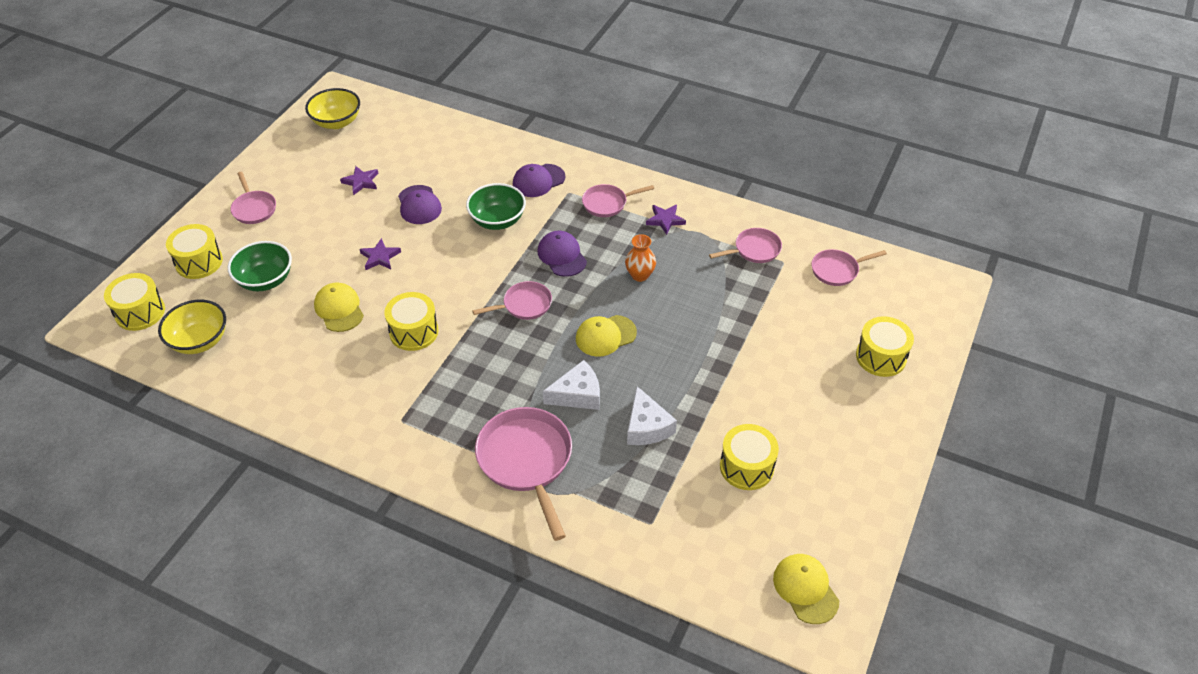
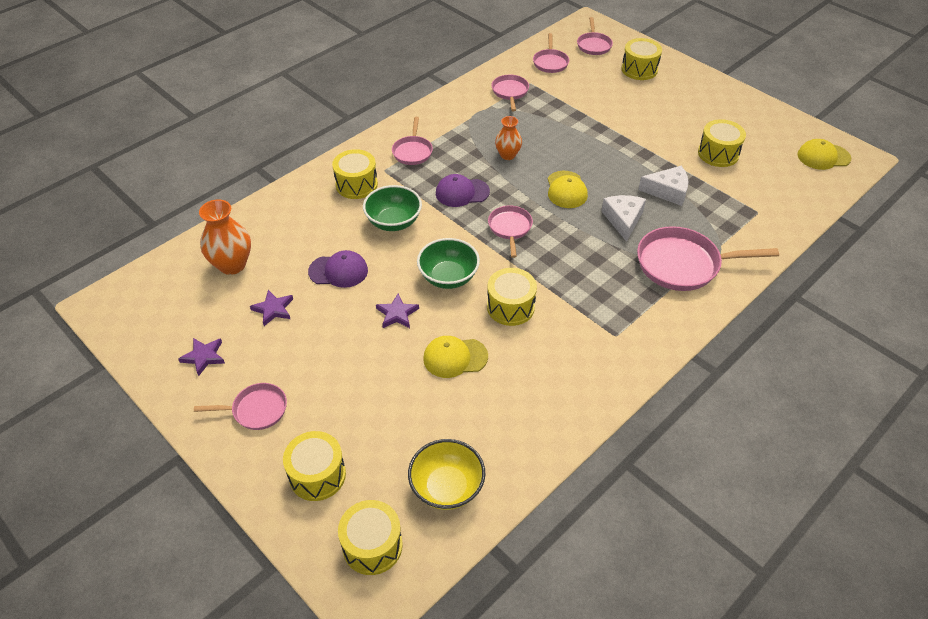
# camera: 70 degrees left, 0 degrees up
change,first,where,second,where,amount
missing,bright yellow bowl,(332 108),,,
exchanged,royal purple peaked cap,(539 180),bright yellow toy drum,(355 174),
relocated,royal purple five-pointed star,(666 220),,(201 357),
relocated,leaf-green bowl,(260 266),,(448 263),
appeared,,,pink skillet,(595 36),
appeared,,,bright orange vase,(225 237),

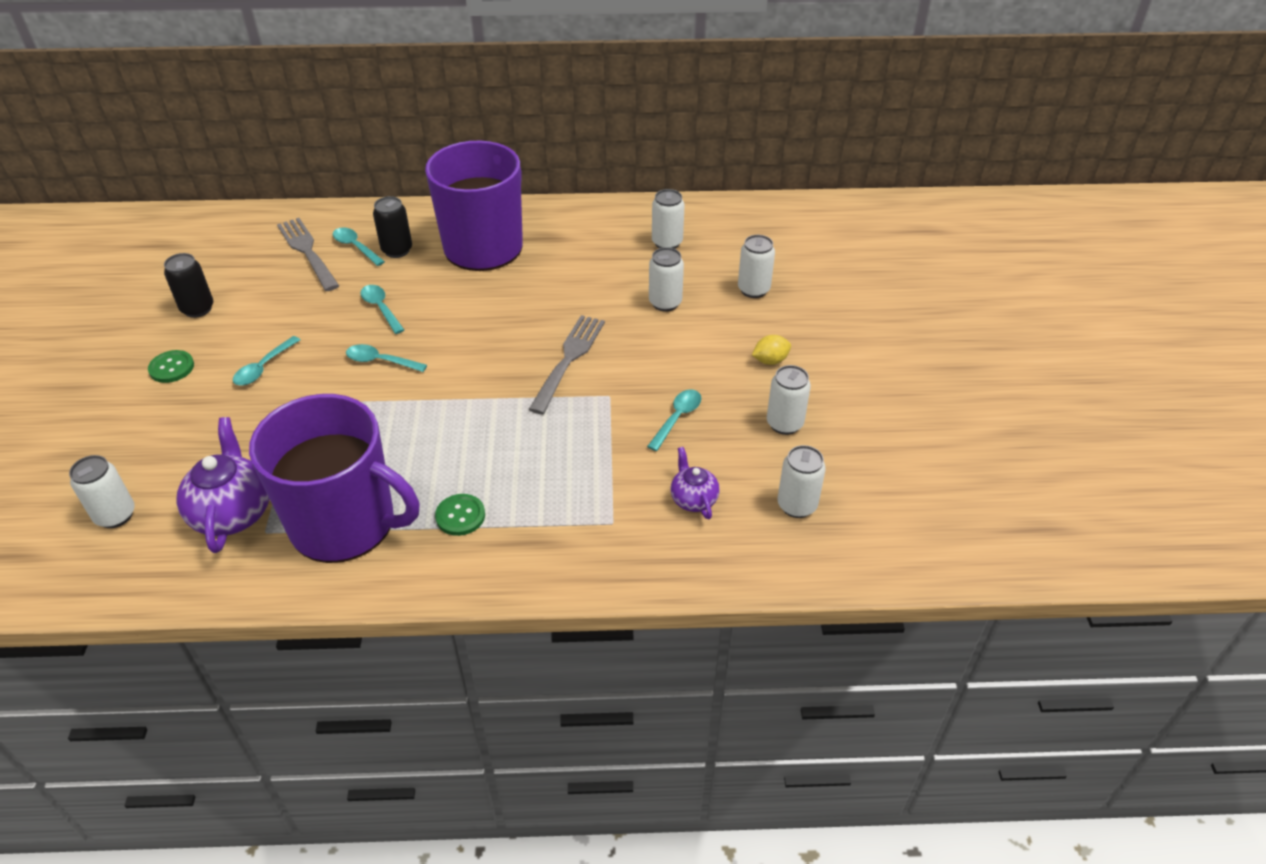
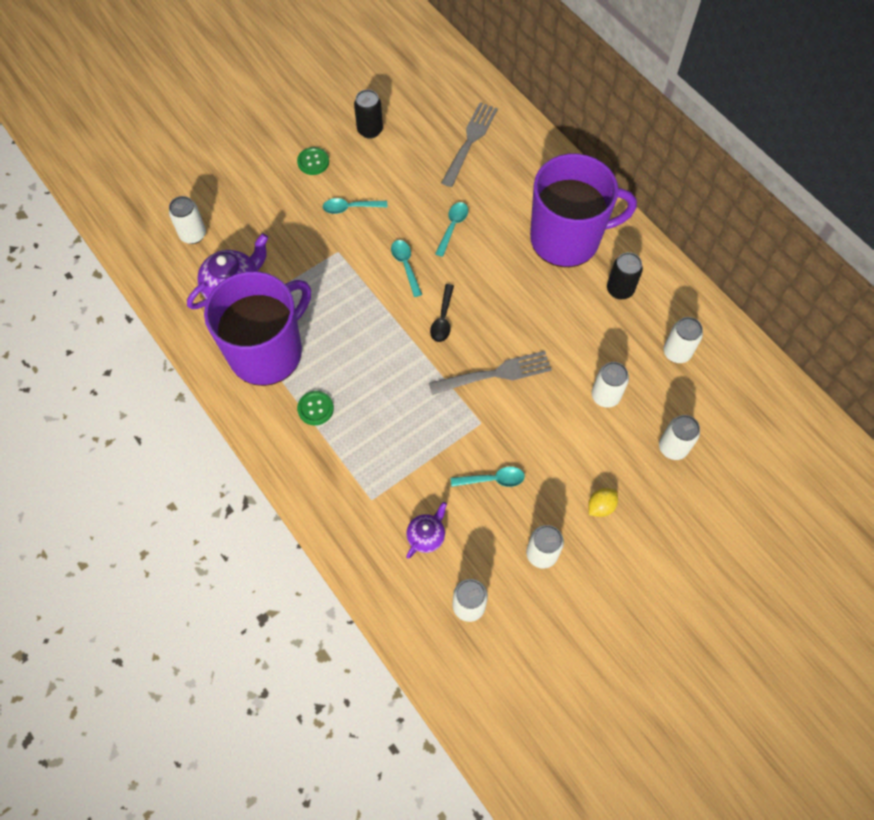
# camera: 55 degrees right, 20 degrees up
change,first,where,second,where,amount
relocated,ebony soda can,(392 227),,(625 275),
missing,aqua spoon,(359 246),,,
spun,bright yellow toy lemon,(771 350),,(603 502),75 degrees counterclockwise
spun,royal purple tea mug,(334 478),,(257 328),120 degrees counterclockwise
appeared,,,ebony spoon,(442 313),

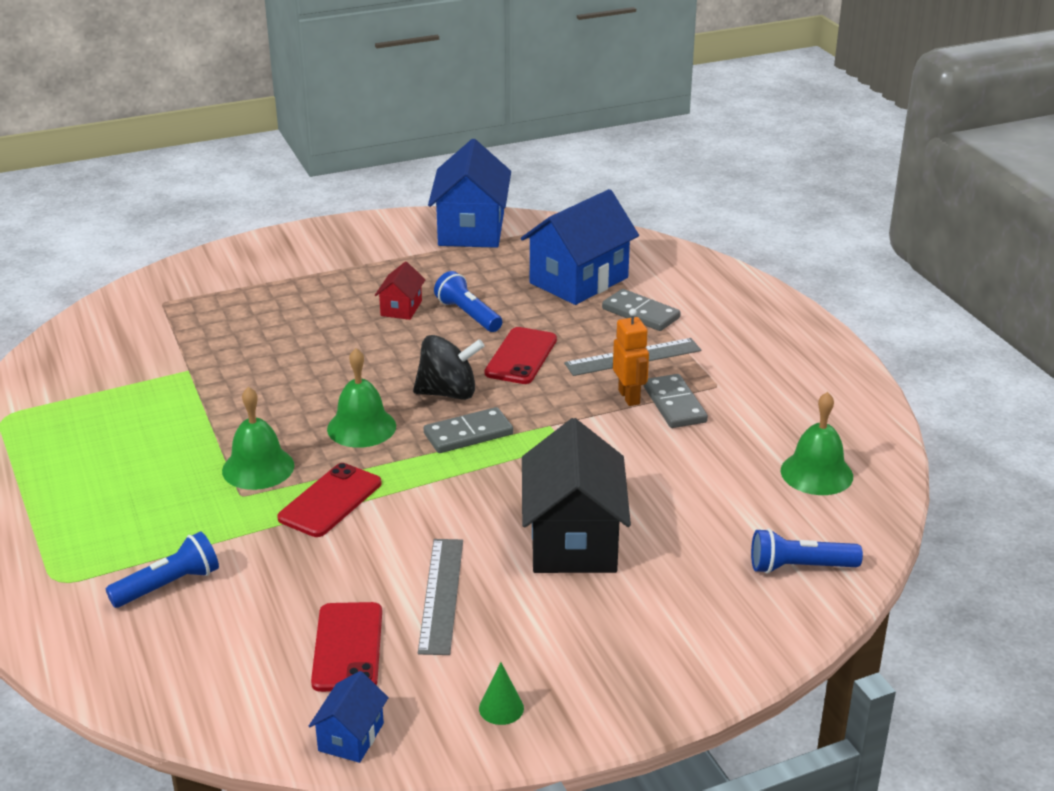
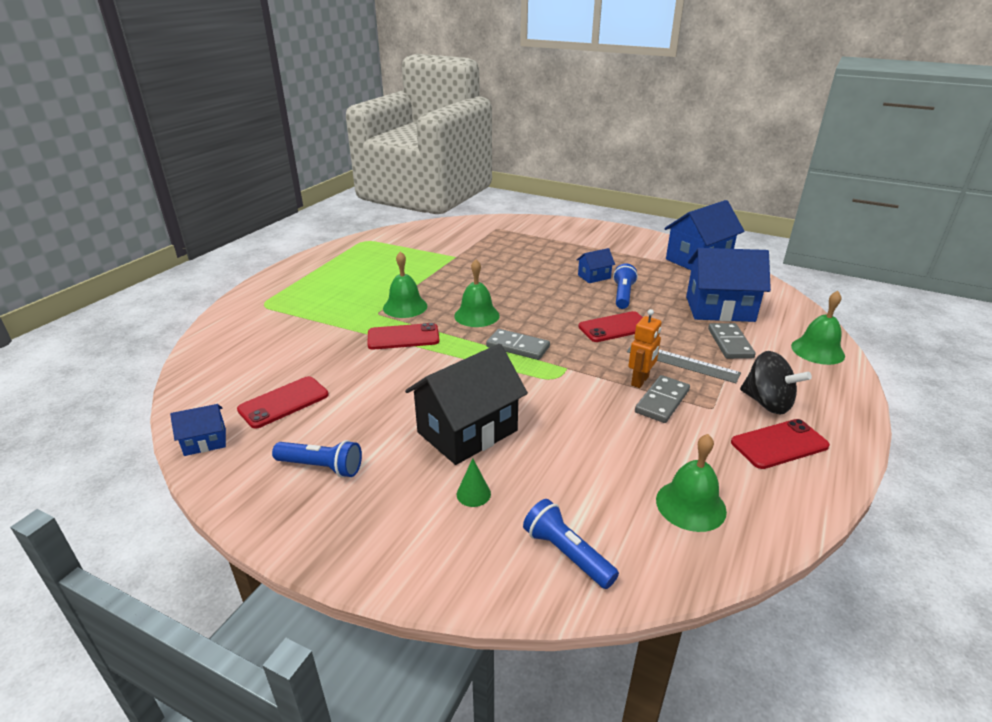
# camera: 50 degrees right, 0 degrees up
change,first,where,second,where,amount
colour,scarlet house,(400 290),royal blue house,(596 265),
relocated,ebony spinning top,(449 367),,(776 383),
relocated,royal blue pocket torch,(162 569),,(317 459),
missing,ash-grey measuring stick,(440 597),,,
relocated,leaf-green cone,(501 693),,(474 482),
appeared,,,leaf-green school bell,(818 328),
appeared,,,scarlet phone,(780 444),

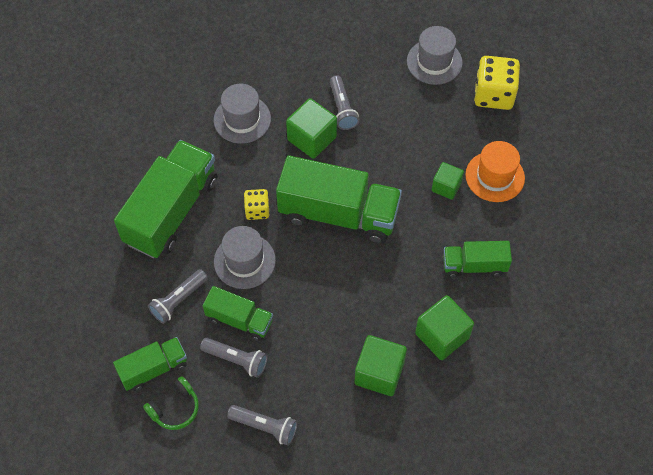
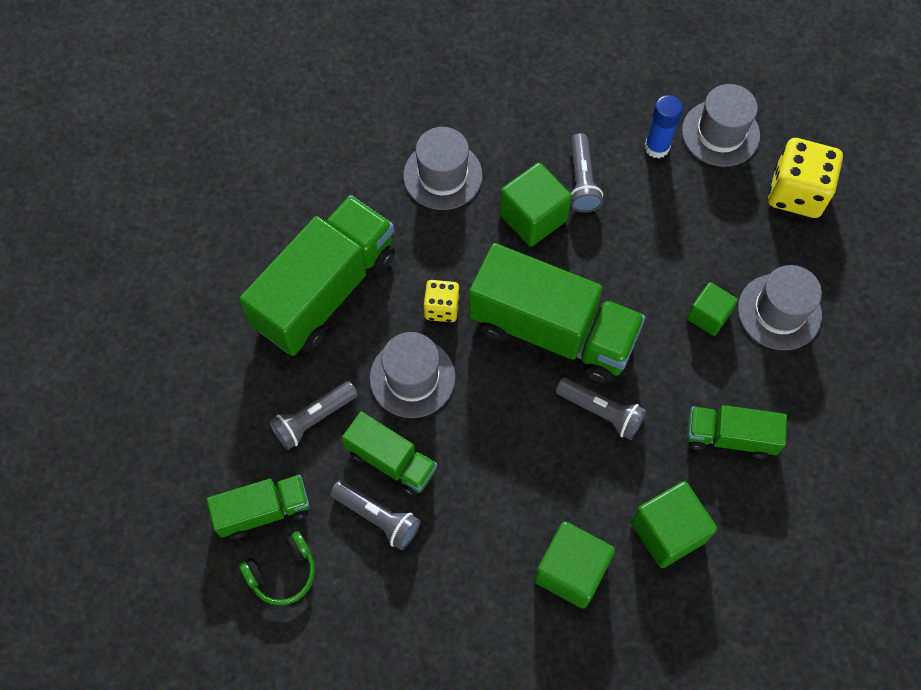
# camera: 10 degrees right, 5 degrees up
change,first,where,second,where,amount
colour,bright orange hat,(495 171),ash-grey hat,(780 307),
relocated,ash-grey pocket torch,(262 425),,(601 409),
appeared,,,royal blue glue stick,(664 126),

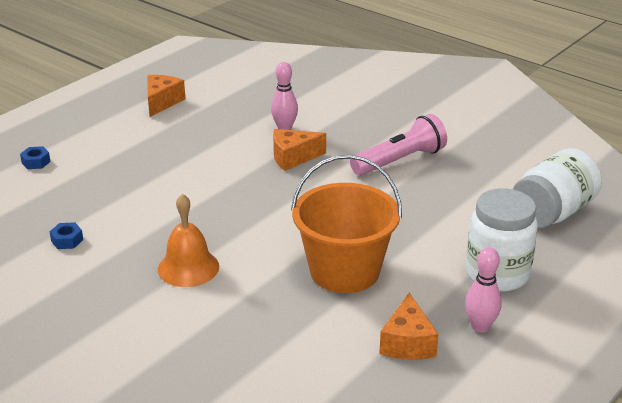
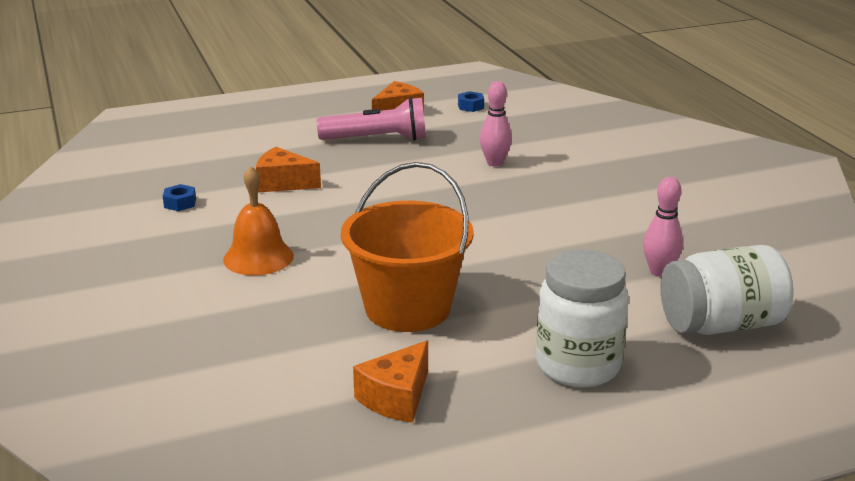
# camera: 30 degrees right, 5 degrees down
change,first,where,second,where,amount
relocated,pink pocket torch,(398 145),,(371 119),
relocated,bright orange cheese,(299 150),,(288 169),
relocated,royal blue hex nut,(35 157),,(471 101),
relocated,pink bowling pin,(483 290),,(663 227),

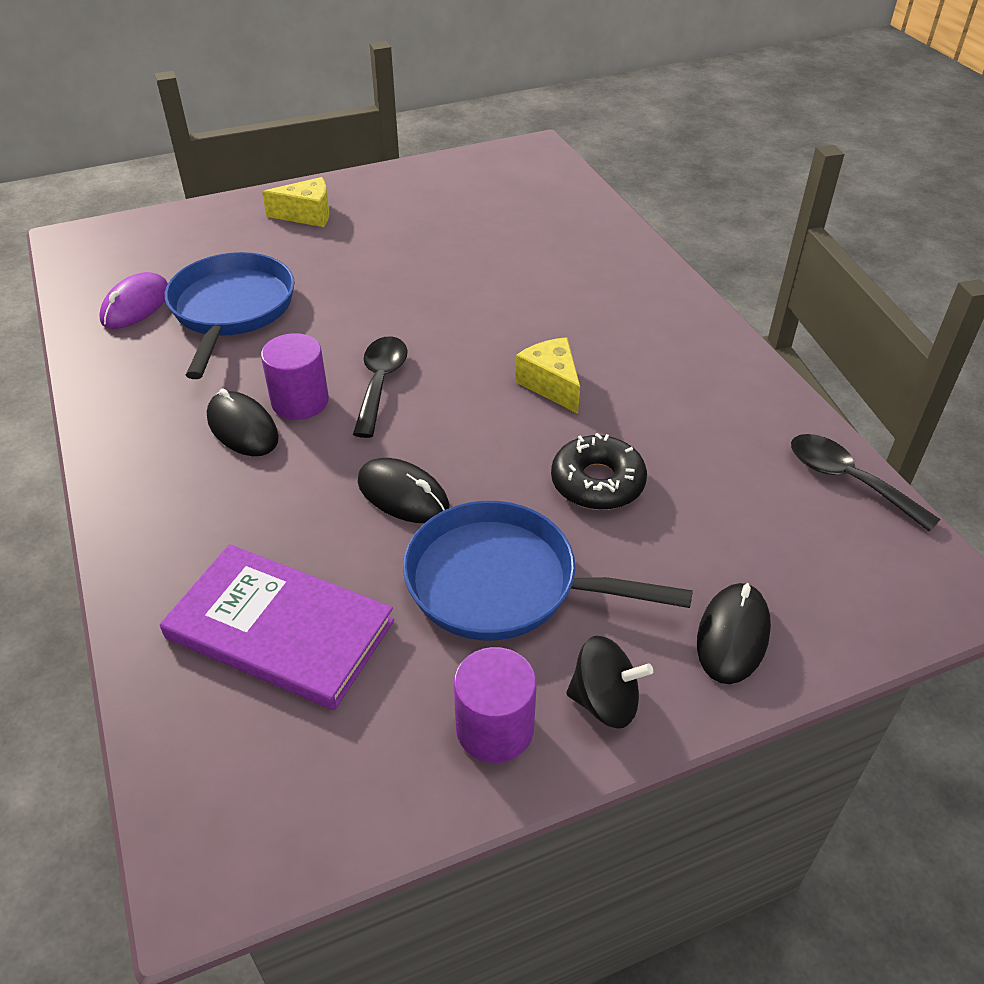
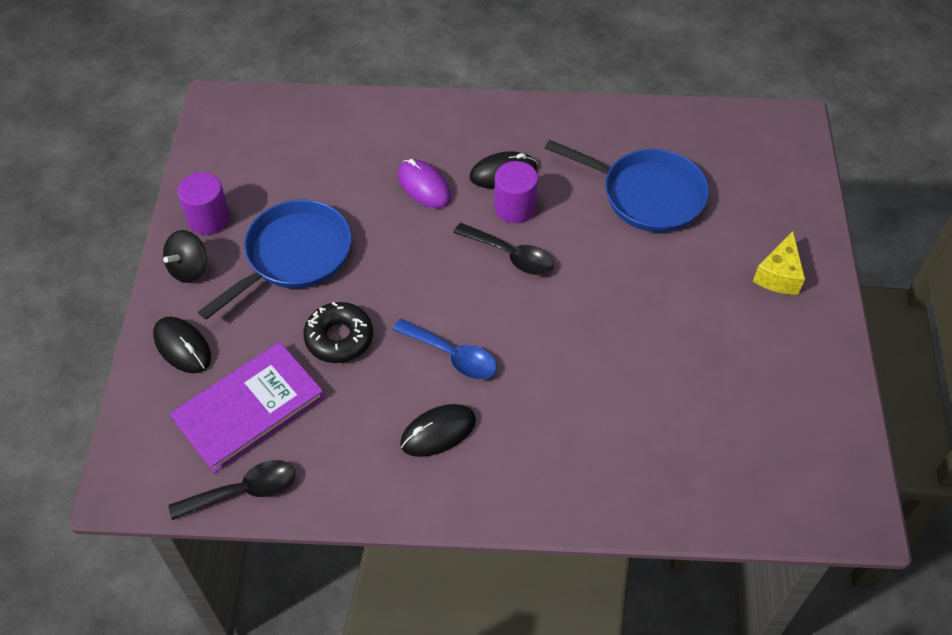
# camera: 115 degrees right, 10 degrees up
change,first,where,second,where,amount
relocated,royal purple PC mouse,(133 300),,(424 183),
exchanged,bright yellow cheese,(547 375),royal blue spoon,(444 349),
relocated,ebony PC mouse,(403 490),,(438 430),
relocated,royal purple hardback,(277 627),,(247 407),

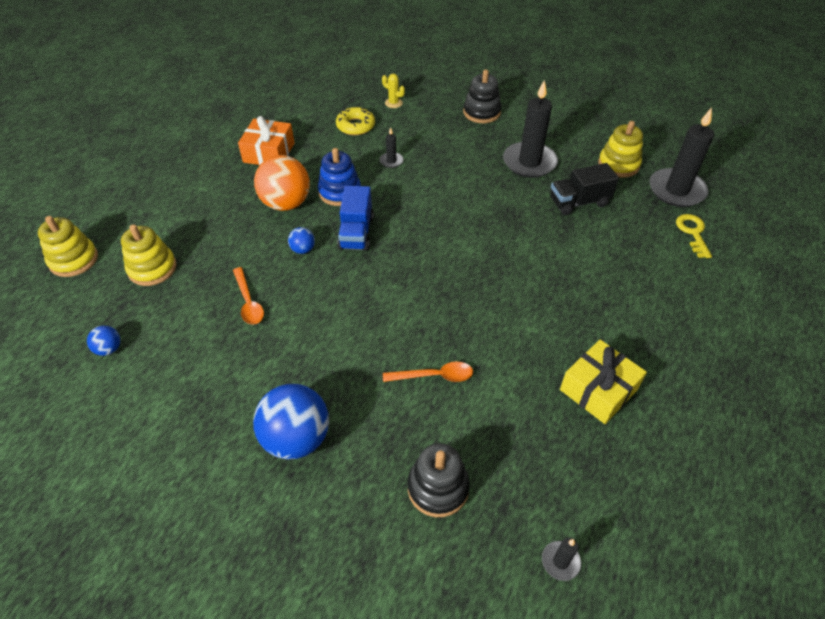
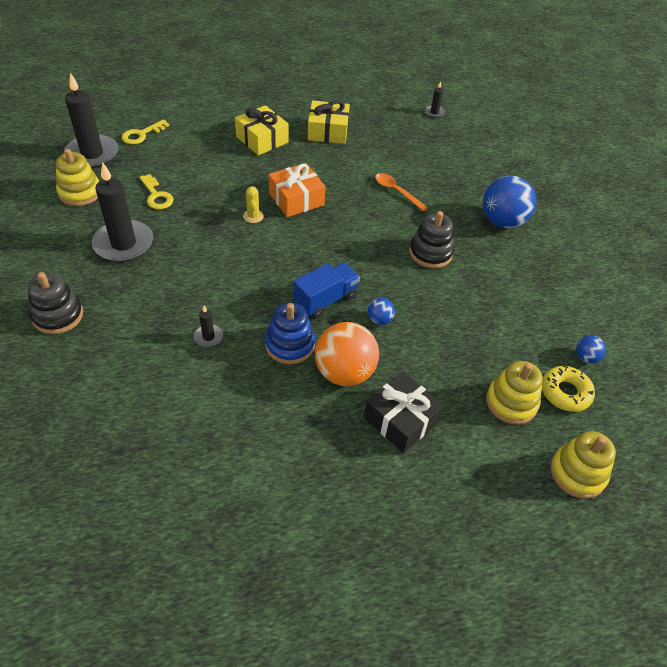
# camera: 135 degrees left, 0 degrees up
change,first,where,second,where,amount
relocated,bright yellow saguaro cactus,(393 91),,(253 204),
relocated,bright yellow donut,(355 121),,(568 388),
relocated,bright orange present,(266 140),,(297 190),
exchanged,ebony toy truck,(584 189),bright yellow key,(156 191),
missing,bright orange spoon,(248 296),,,
relocated,ebony stacking toy,(438 480),,(432 239),
appeared,,,bright yellow present,(262 130),
appeared,,,ebony present,(404 412),

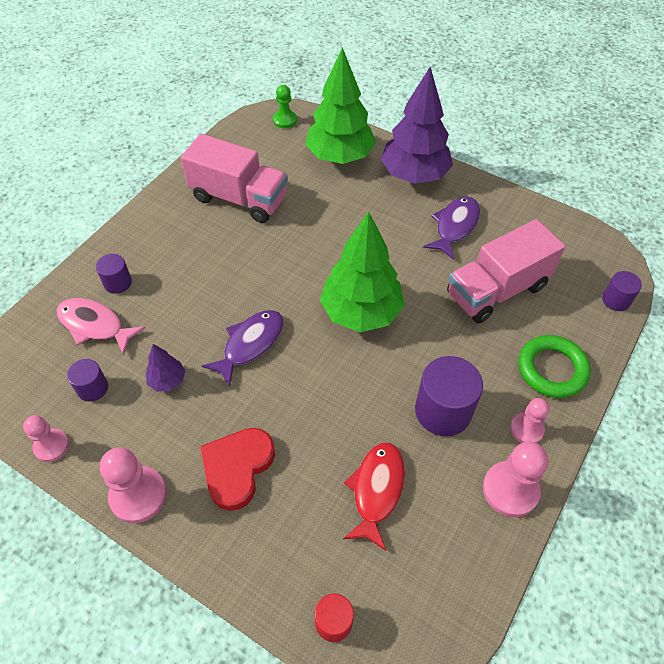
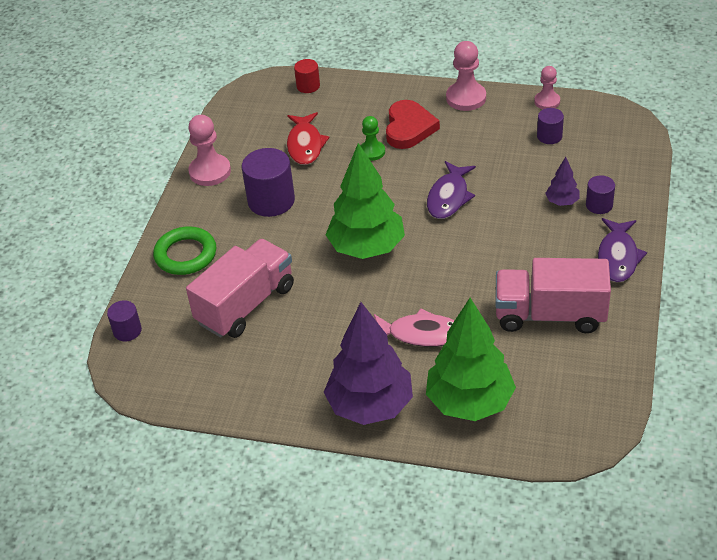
# camera: 165 degrees right, 10 degrees down
change,first,where,second,where,amount
relocated,leaf-green pawn,(285 106),,(372 138),
relocated,royal purple toy fish,(451 228),,(622 250),
relocated,pink toy fish,(101 326),,(414 327),
relocated,royal purple tree,(165 368),,(562 181),
missing,pink pawn,(530 420),,,

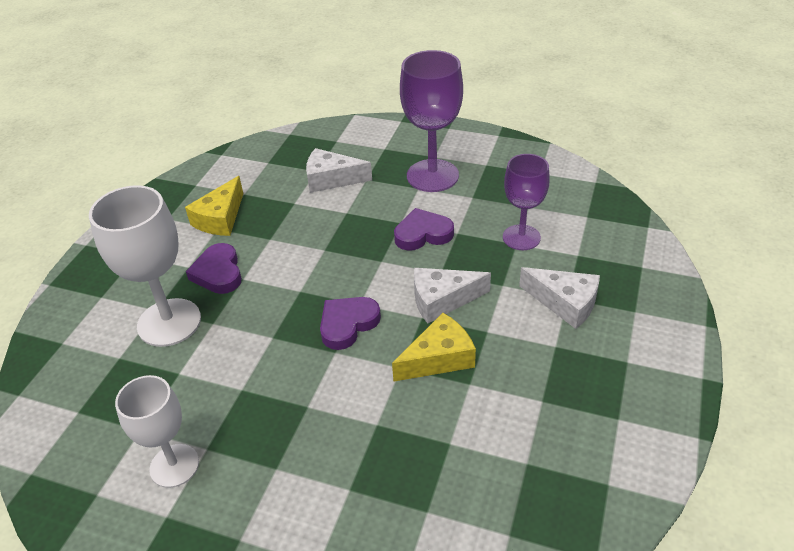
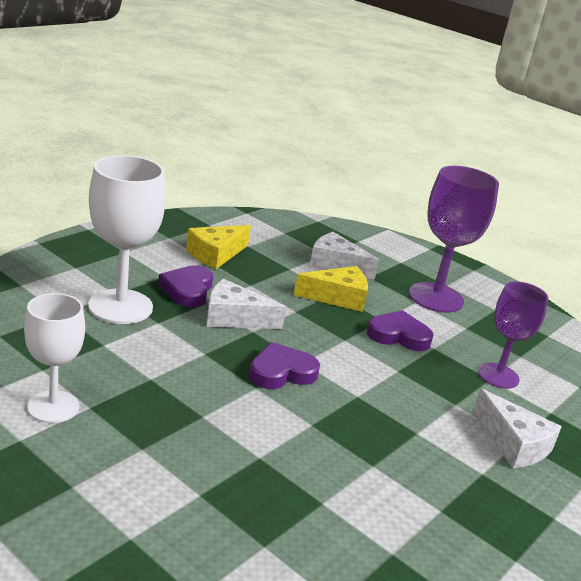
# camera: 15 degrees right, 15 degrees down
change,first,where,second,where,amount
relocated,white cheese,(452 295),,(246 304),
relocated,bright yellow cheese,(434 347),,(331 289),

